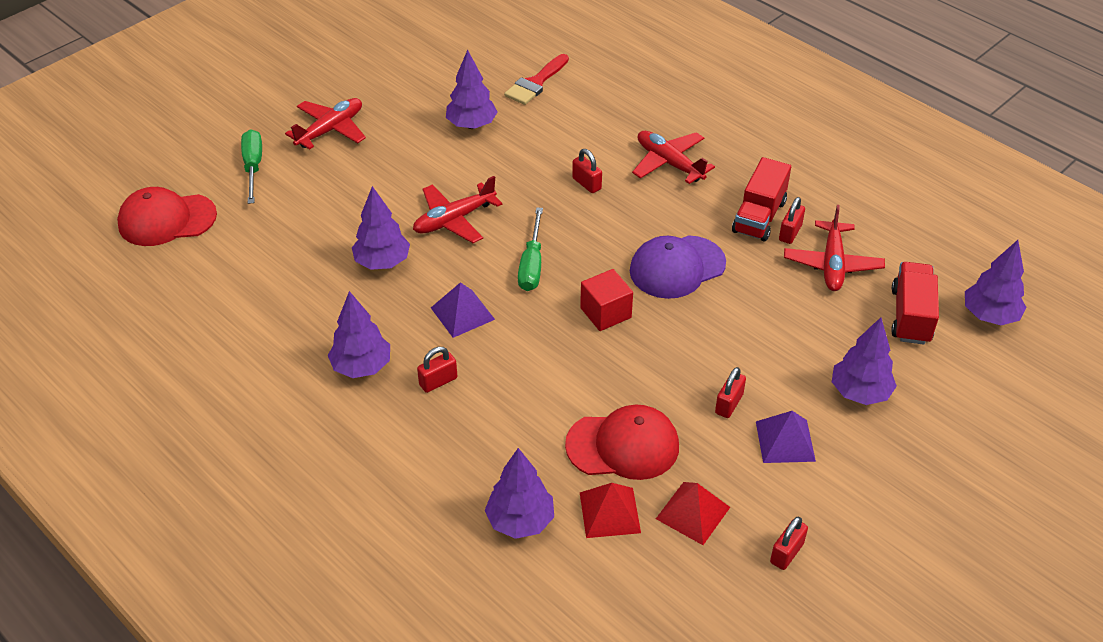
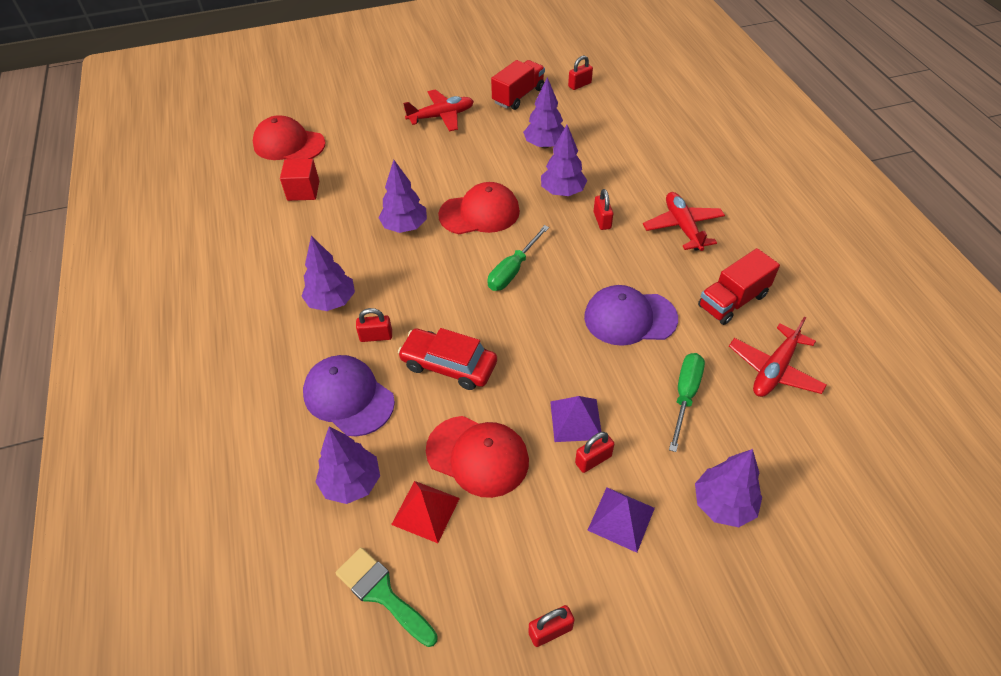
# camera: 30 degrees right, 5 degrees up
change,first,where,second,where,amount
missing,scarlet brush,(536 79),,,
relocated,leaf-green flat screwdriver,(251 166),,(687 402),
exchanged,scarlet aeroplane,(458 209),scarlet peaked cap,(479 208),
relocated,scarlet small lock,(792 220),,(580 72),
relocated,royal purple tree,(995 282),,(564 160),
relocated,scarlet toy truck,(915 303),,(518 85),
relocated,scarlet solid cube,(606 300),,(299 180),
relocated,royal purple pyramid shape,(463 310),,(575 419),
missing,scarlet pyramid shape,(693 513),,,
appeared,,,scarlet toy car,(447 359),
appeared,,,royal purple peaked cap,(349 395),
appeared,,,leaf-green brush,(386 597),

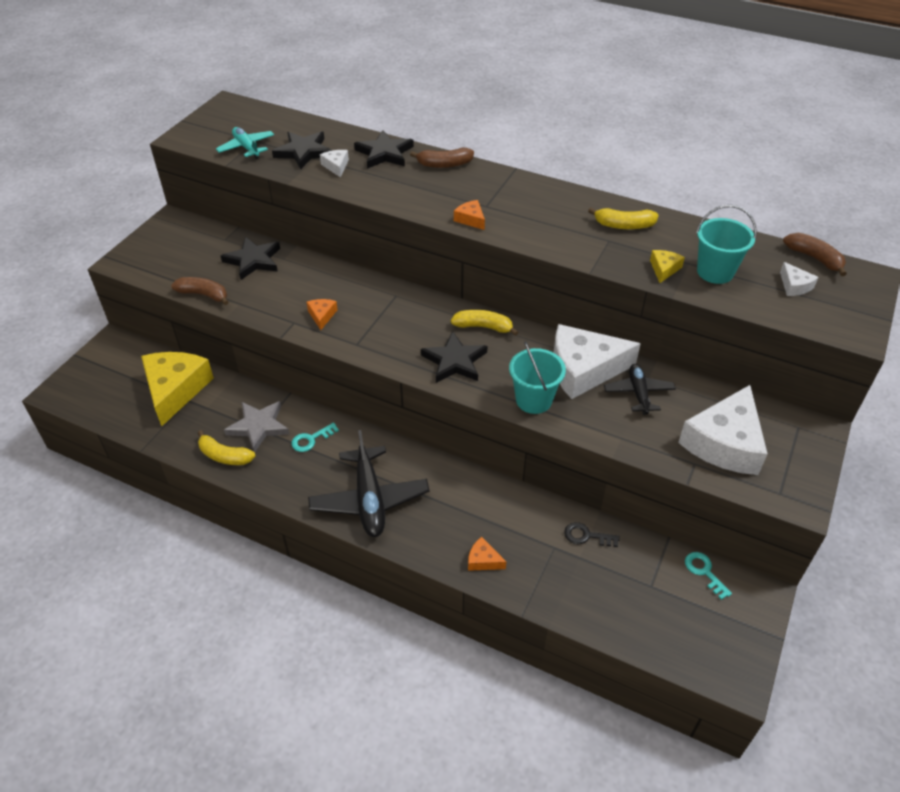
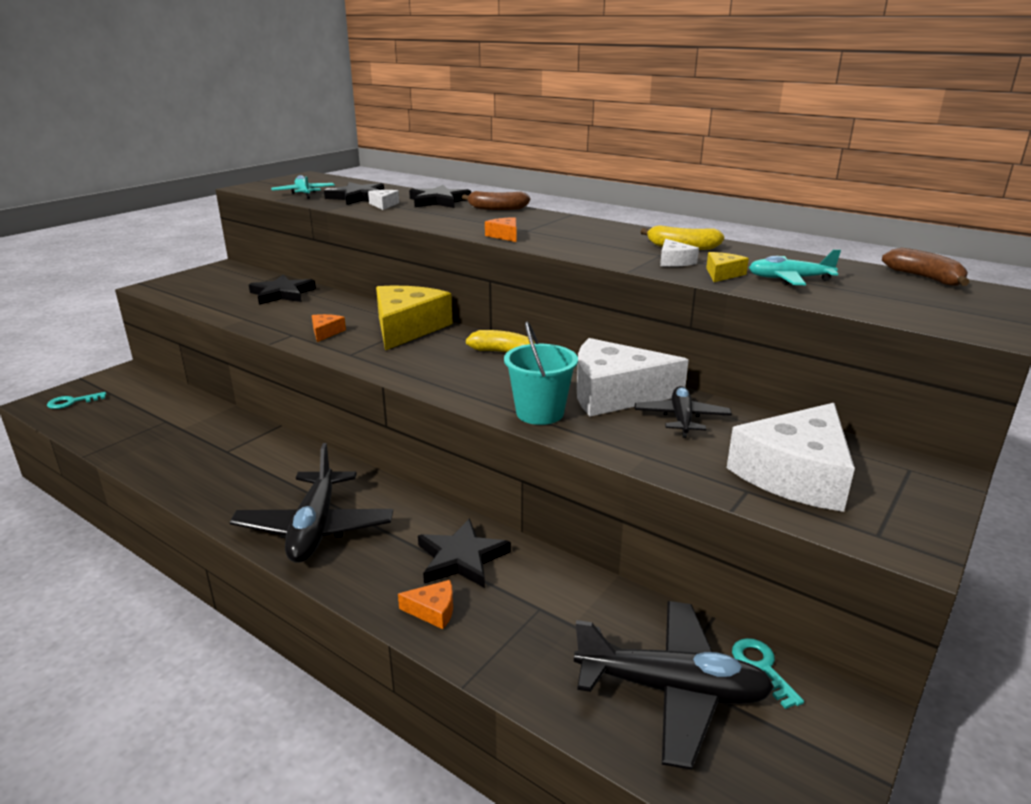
# camera: 10 degrees right, 20 degrees down
change,first,where,second,where,amount
exchanged,aqua sand bucket,(726 244),aqua aeroplane,(795 267),
relocated,white cheese,(799 279),,(679 253),
missing,dark brown toy banana,(200 291),,,
relocated,ebony five-pointed star,(454 357),,(464 553),
relocated,bright yellow cheese,(177 389),,(414 318),
missing,ash-grey five-pointed star,(256 426),,,
relocated,aqua key,(315 437),,(76 400),
missing,bright yellow toy banana,(226 447),,,
missing,ebony key,(592 534),,,
spun,bright orange cheese,(487 554),,(425 604),150 degrees clockwise
appeared,,,ebony aeroplane,(674 685),

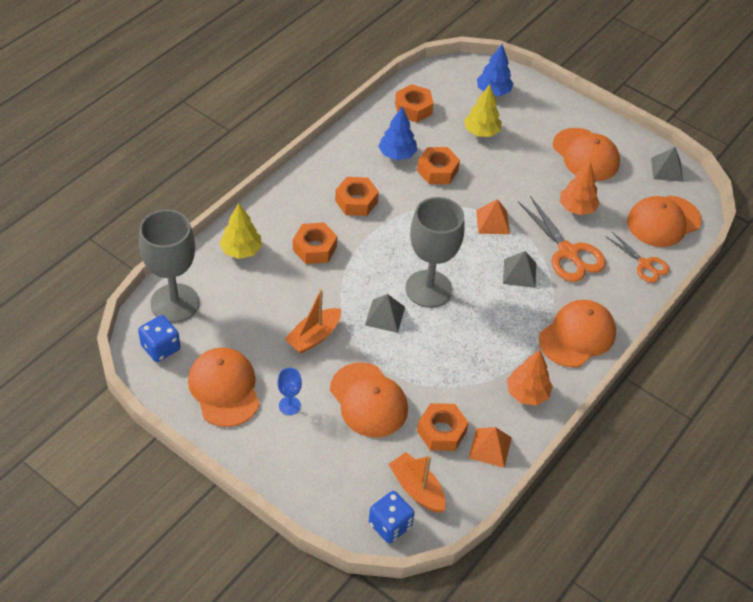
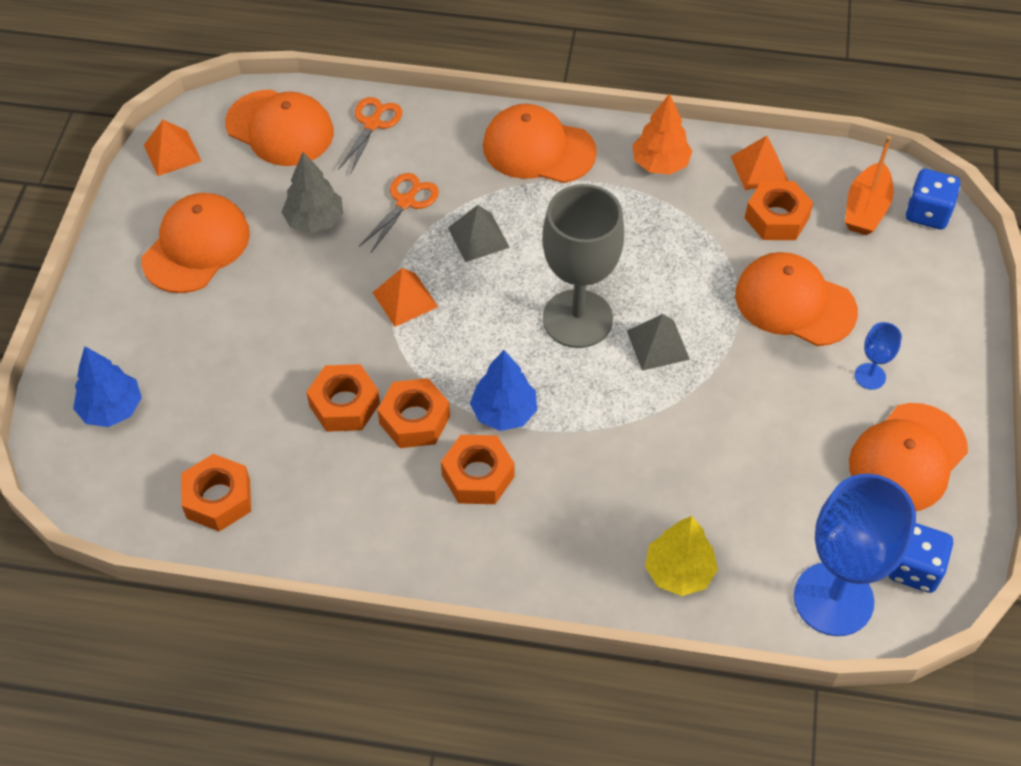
# camera: 115 degrees left, 5 degrees up
change,first,where,second,where,amount
missing,bright yellow tree,(483 110),,,
relocated,royal blue tree,(397 133),,(503 390),
colour,ash-grey pyramid shape,(667 164),bright orange pyramid shape,(172 148),
colour,bright orange tree,(580 188),ash-grey tree,(312 192),
size,bright orange scissors,(562 239),,(399 212),x0.62
colour,ash-grey wine glass,(169 266),royal blue wine glass,(855 555),
relocated,bright orange hex nut,(315 243),,(413 413),
missing,bright orange toy boat,(313 321),,,
spun,bright orange peaked cap,(369 400),,(796 299),90 degrees counterclockwise

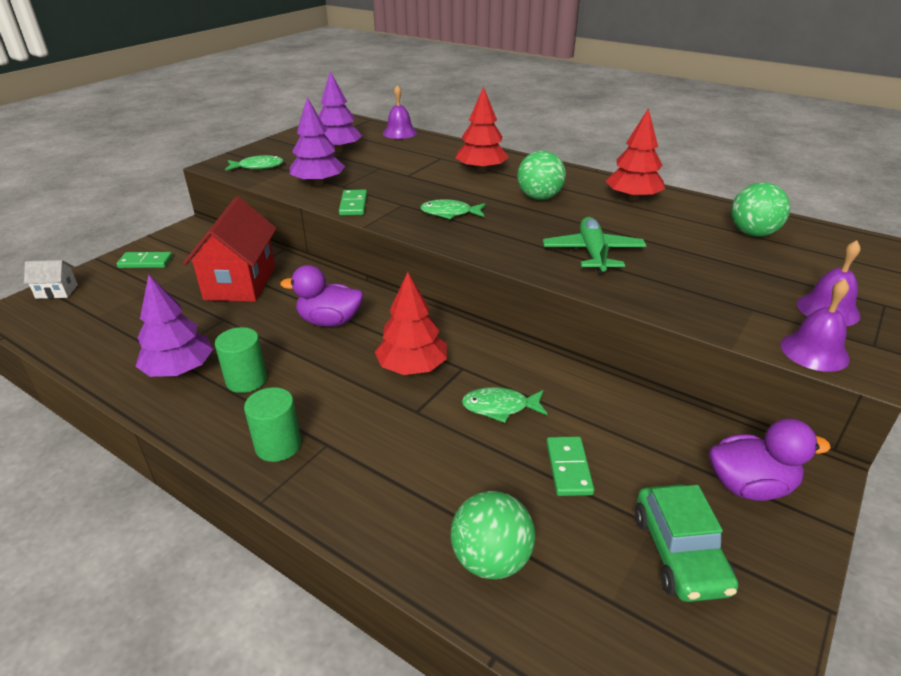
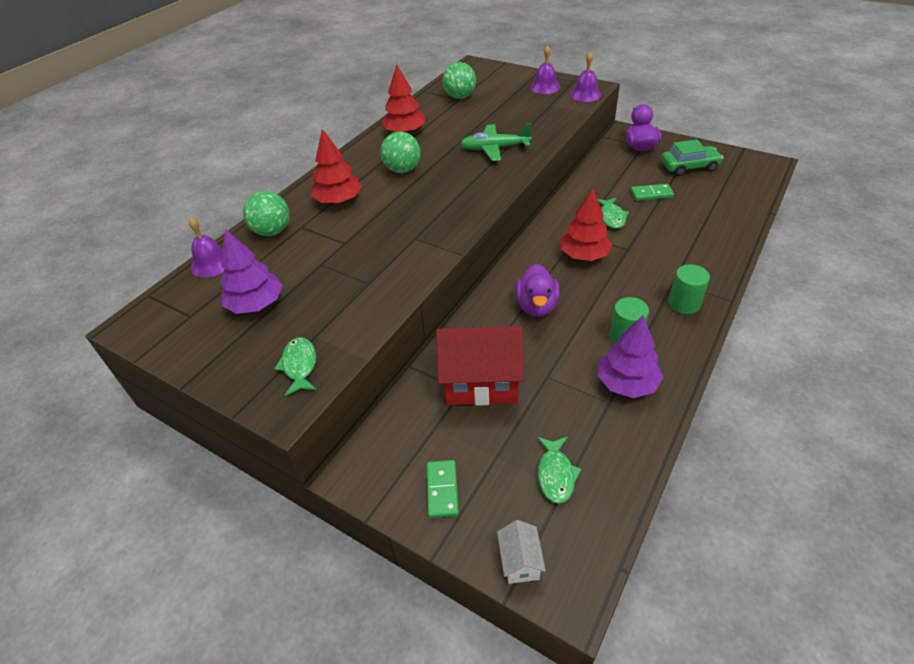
# camera: 90 degrees left, 10 degrees up
change,first,where,second,where,amount
missing,royal purple tree,(317 141),,,
missing,leaf-green domino piece,(353 202),,,
relocated,leaf-green toy fish,(452 209),,(559 470),
relocated,leaf-green ball,(493 535),,(266 213),

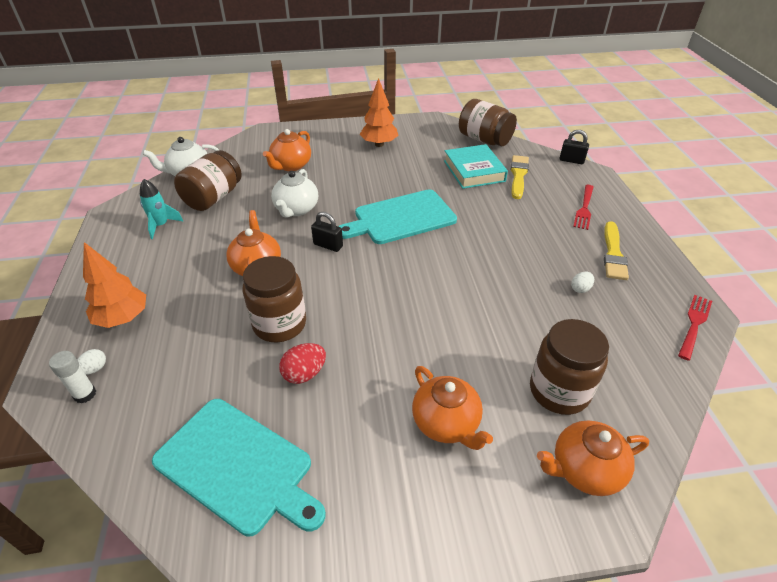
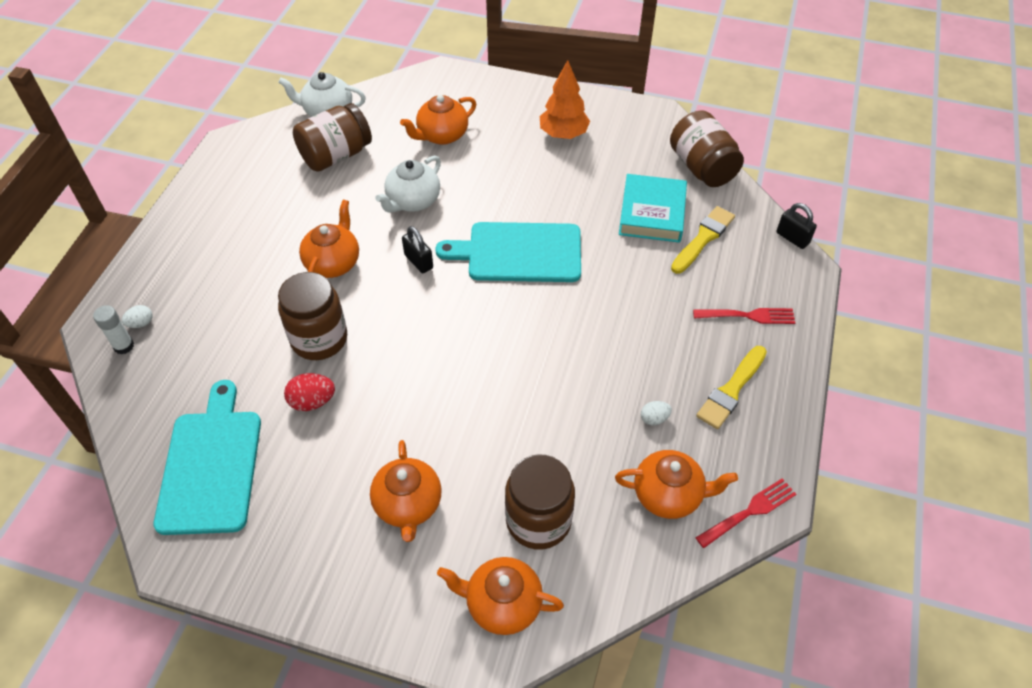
# camera: 25 degrees right, 10 degrees up
change,first,where,second,where,amount
missing,aqua spaceship,(162 209),,,
spun,scarlet fork,(583 207),,(744 316),135 degrees counterclockwise
missing,bright orange tree,(114 285),,,
spun,aqua cutting board,(239 467),,(207 457),150 degrees counterclockwise
appeared,,,bright orange china teapot,(676 484),

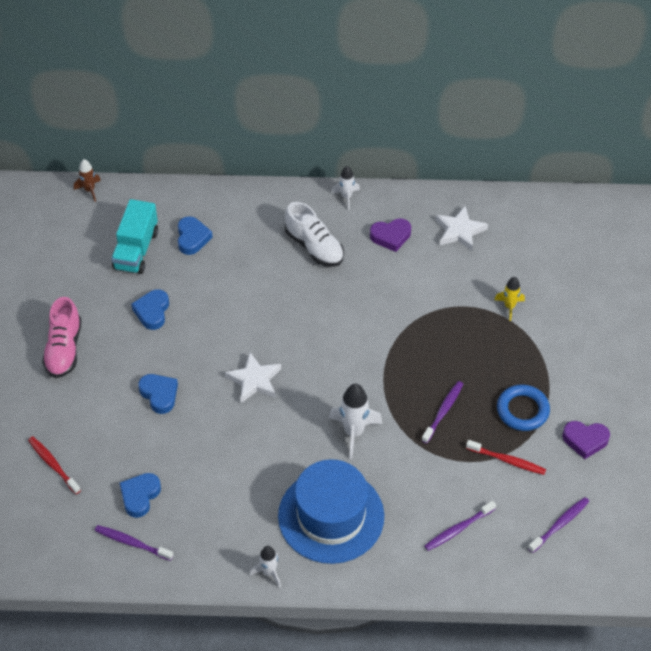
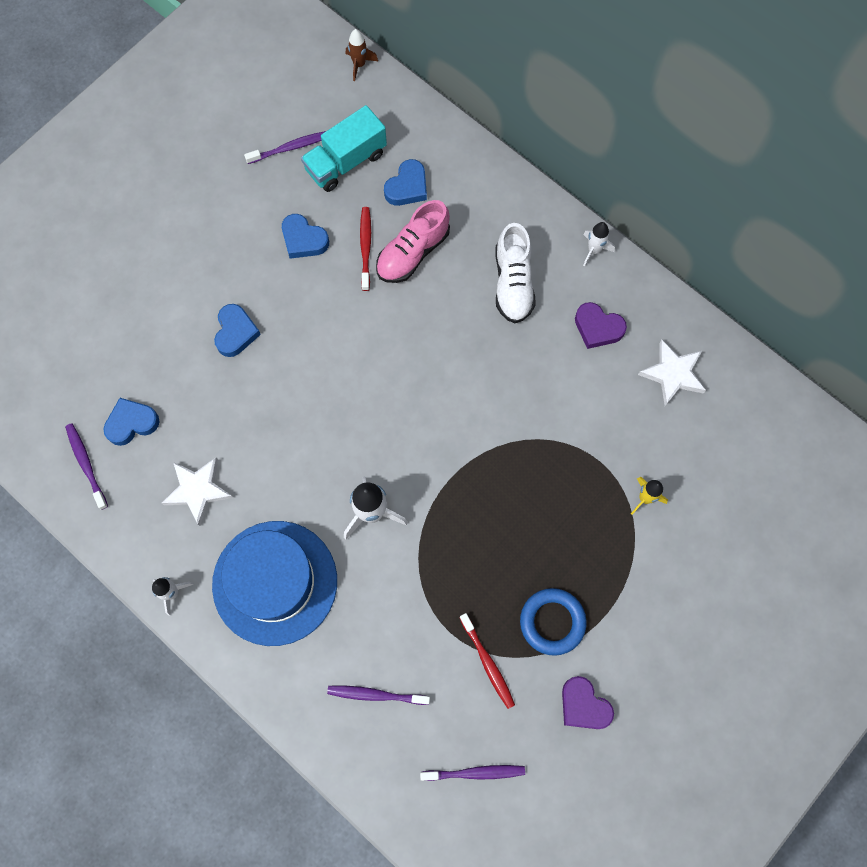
# camera: 40 degrees right, 20 degrees up
change,first,where,second,where,amount
spun,royal blue love heart,(150 309),,(305 236),105 degrees counterclockwise
relocated,pink sneaker,(62 337),,(413 241),
relocated,white five-pointed star,(253 377),,(197 492),
relocated,royal purple toothbrush,(442 412),,(285 147),
relocated,scarlet toothbrush,(54 465),,(365 249),

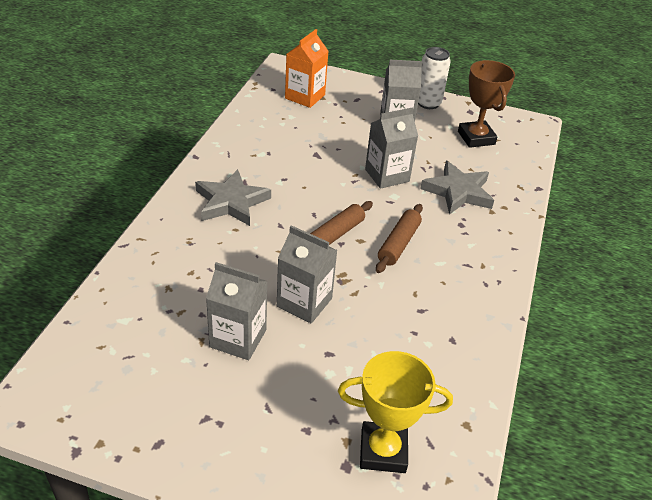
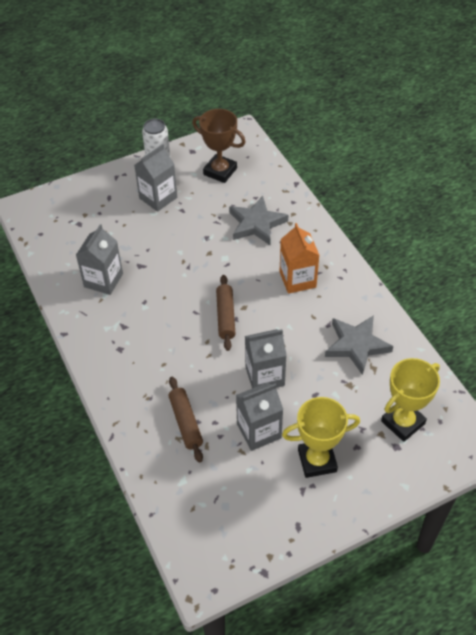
# camera: 40 degrees left, 10 degrees up
change,first,where,second,where,amount
relocated,bright orange carton,(306 68),,(299 258),
relocated,ash-grey carton,(391 148),,(99 259),
relocated,ash-grey five-pointed star,(233 197),,(359 345),
relocated,dark brown rolling pin,(399 238),,(186 420),
appeared,,,bright yellow trophy,(321 437),

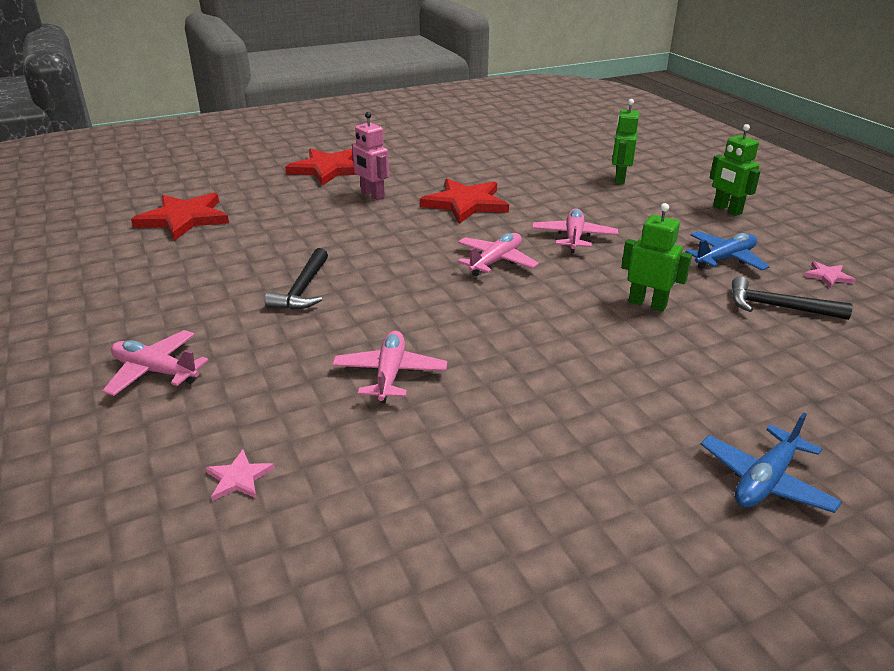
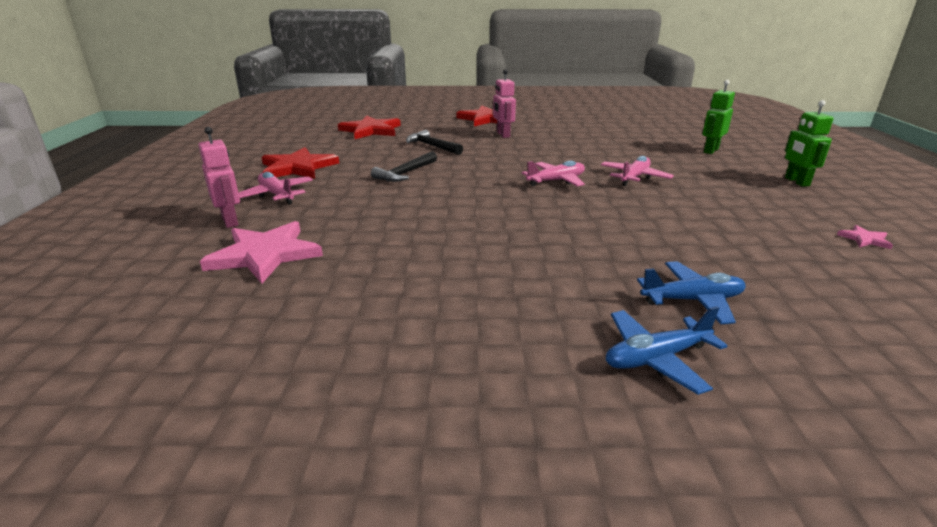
# camera: 25 degrees right, 5 degrees down
change,first,where,second,where,amount
relocated,scarlet five-pointed star,(464 201),,(300 163),
missing,leaf-green toy robot,(656 257),,,
relocated,royal blue aeroplane,(727 251),,(691 292),
relocated,ebony claw hammer,(792 298),,(434 142),
missing,pink aeroplane,(389 367),,,
size,pink five-pointed star,(239 475),,(261 252),x2.28
appeared,,,pink toy robot,(219 177),

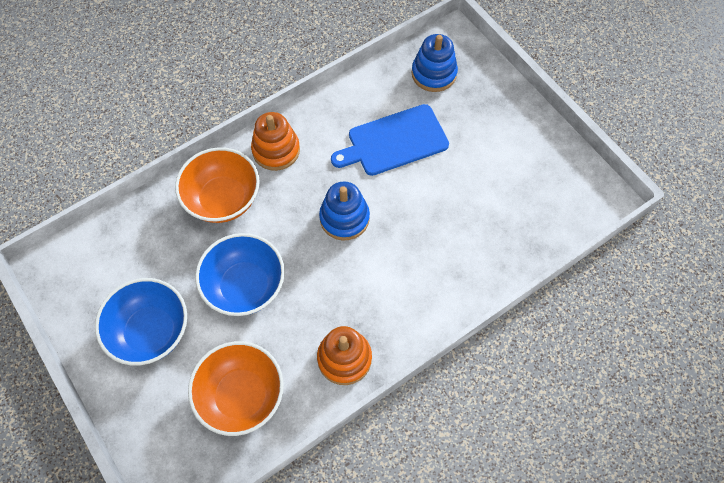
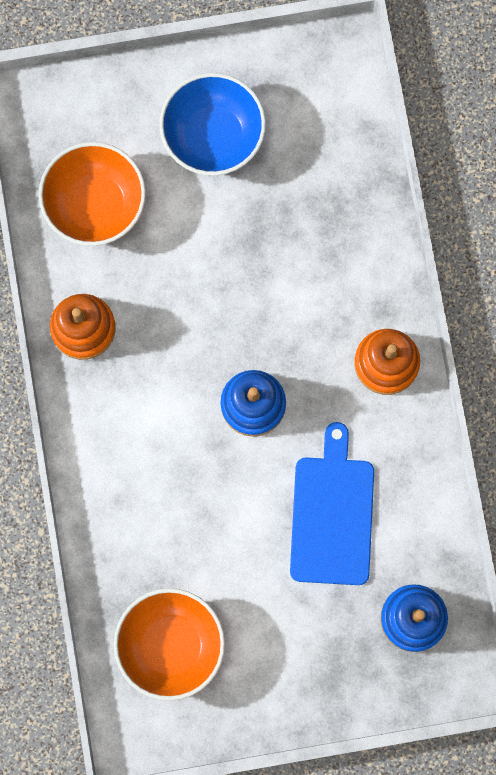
# camera: 115 degrees right, 15 degrees up
change,first,where,second,where,amount
relocated,bright orange bowl,(217 185),,(169 644),
missing,royal blue bowl,(240 274),,,

